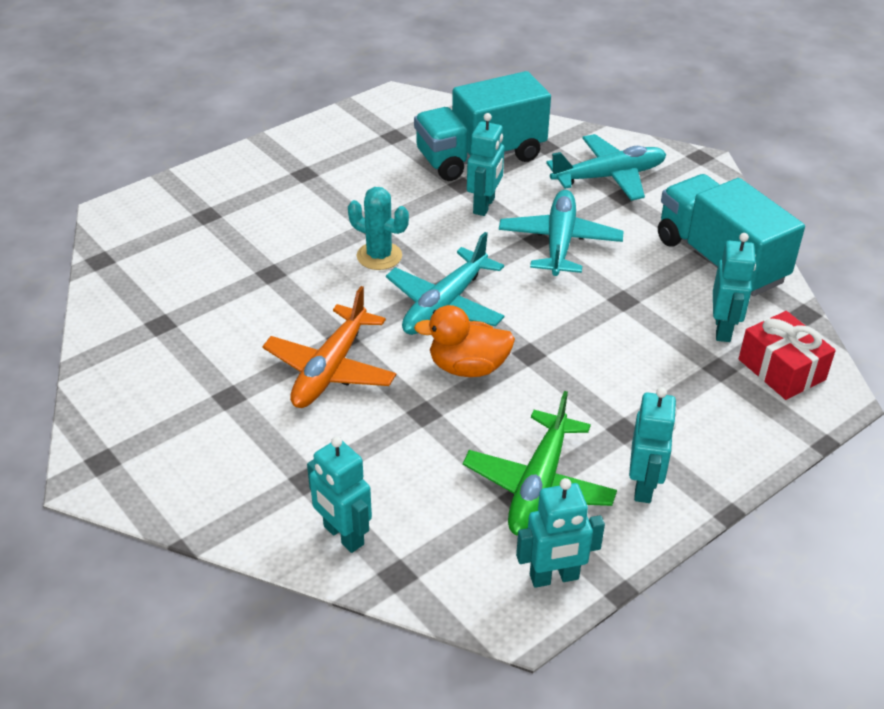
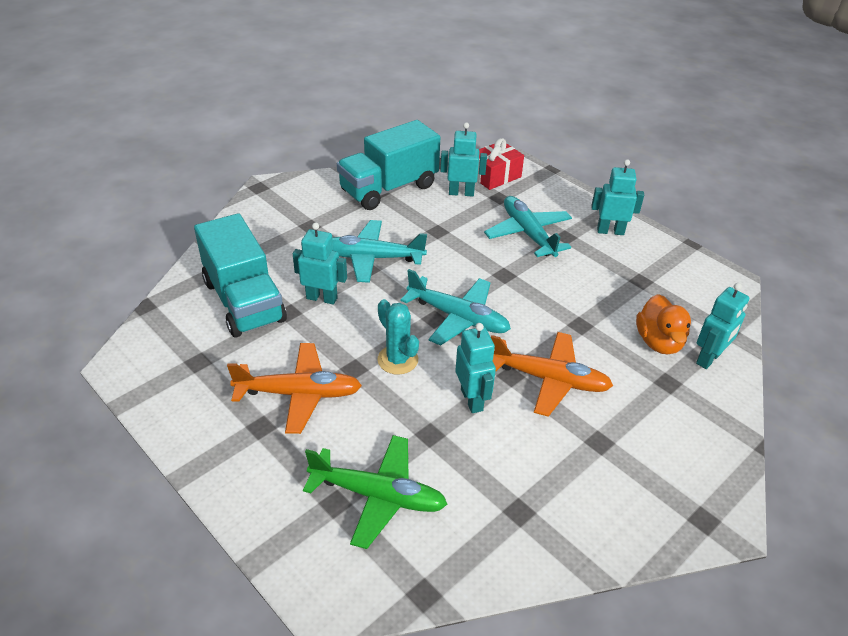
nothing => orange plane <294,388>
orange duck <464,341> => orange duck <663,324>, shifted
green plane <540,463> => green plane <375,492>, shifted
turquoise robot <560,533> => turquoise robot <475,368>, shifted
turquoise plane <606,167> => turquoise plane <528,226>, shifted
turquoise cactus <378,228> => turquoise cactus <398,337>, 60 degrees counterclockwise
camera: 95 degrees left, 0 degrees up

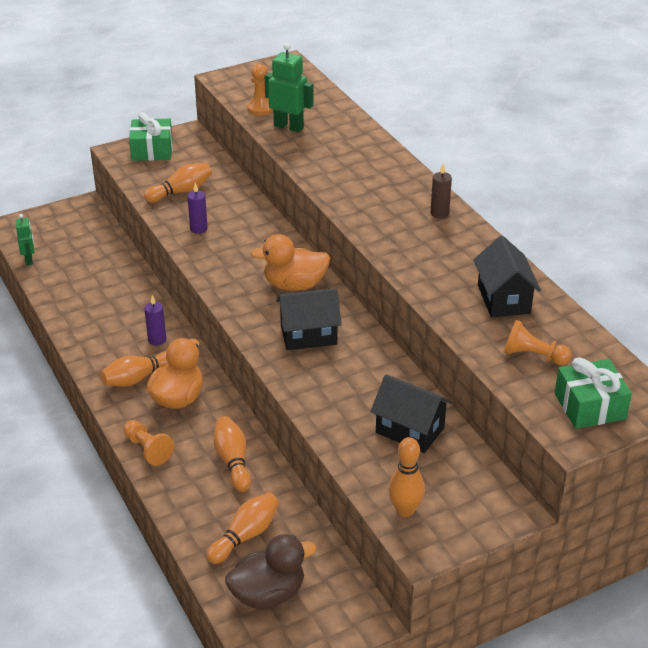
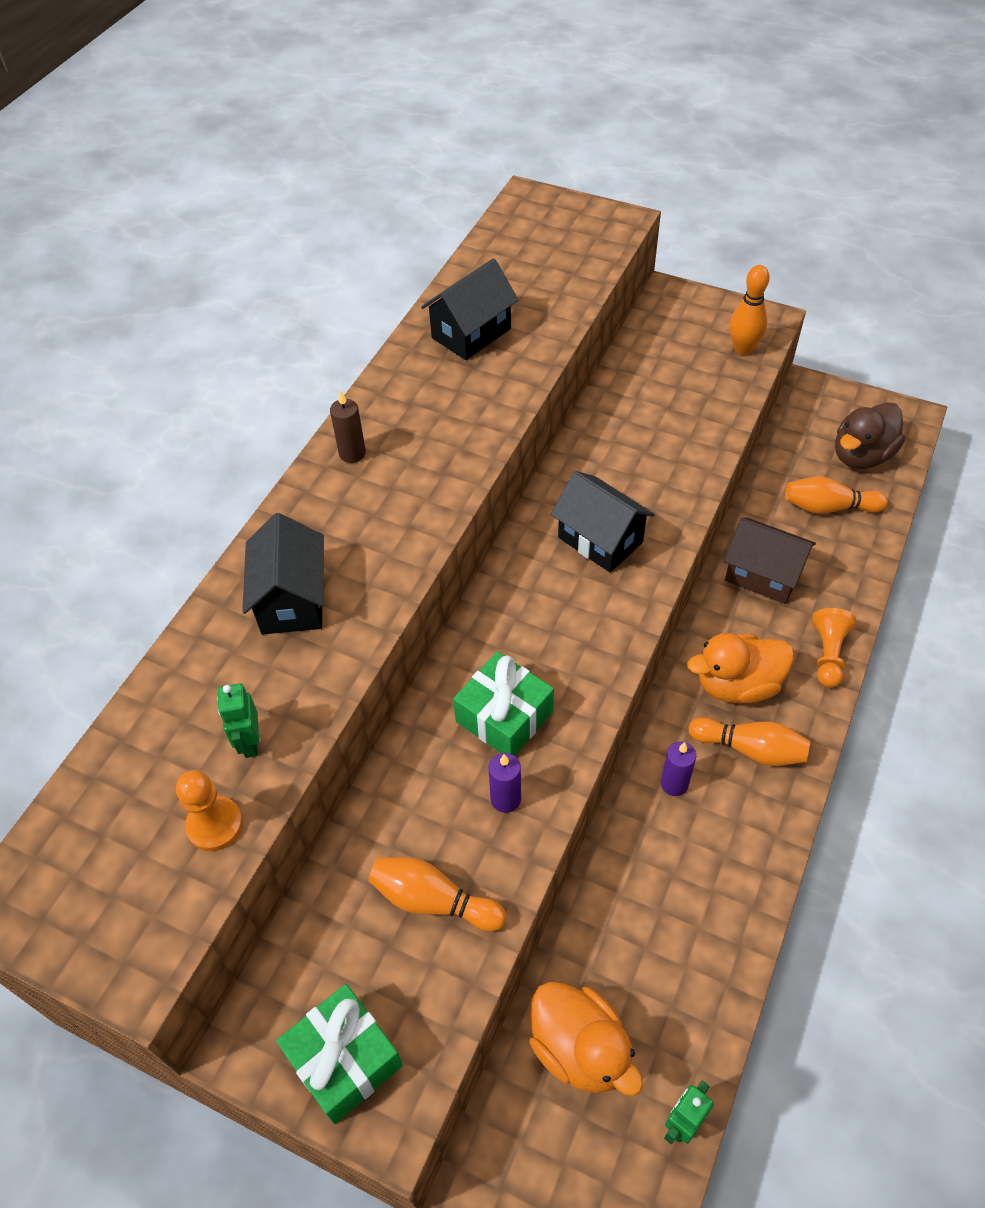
orange pawn <538,342> => nothing
orange duck <290,262> => orange duck <586,1038>, shifted
black house <411,413> => black house <283,573>, shifted
green gift <593,393> => green gift <503,704>, shifted
orange bowling pin <232,454> => brown house <770,561>
brown duck <271,572> => brown duck <870,435>, 75 degrees counterclockwise
green robot <289,87> => green robot <238,720>, x0.61
camera: 125 degrees left, 15 degrees up

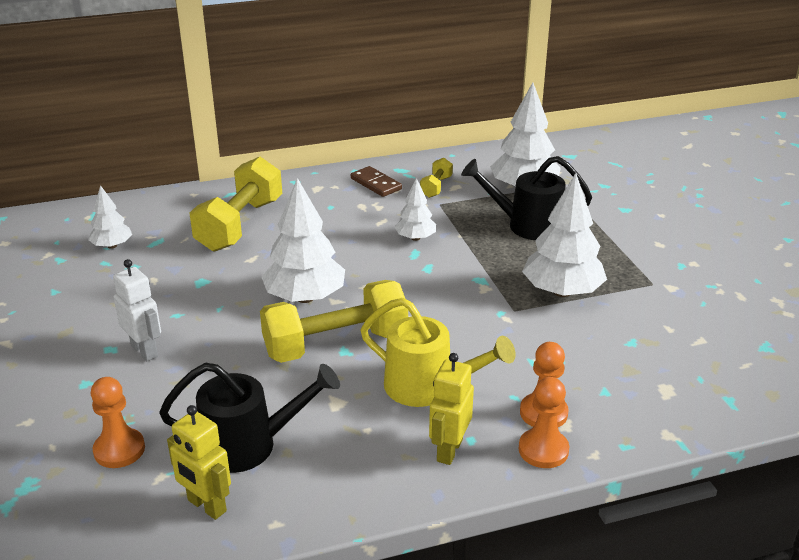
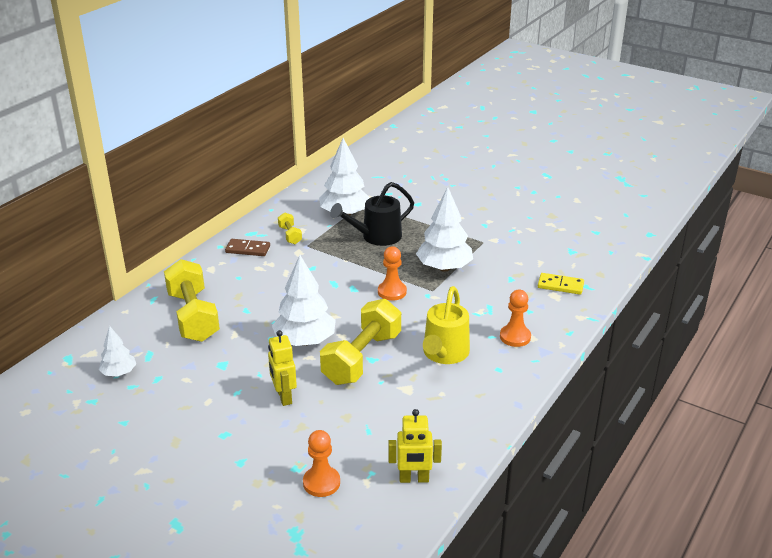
white robot <137,310> => nothing
black watering can <249,418> => nothing
white tree <415,209> => nothing
nothing => yellow domino <561,284>
yellow robot <451,409> => yellow robot <282,368>, shifted
orange pawn <544,422> => orange pawn <392,273>, shifted
yellow watering can <437,352> => yellow watering can <446,325>, 120 degrees clockwise
camera: 40 degrees left, 0 degrees up

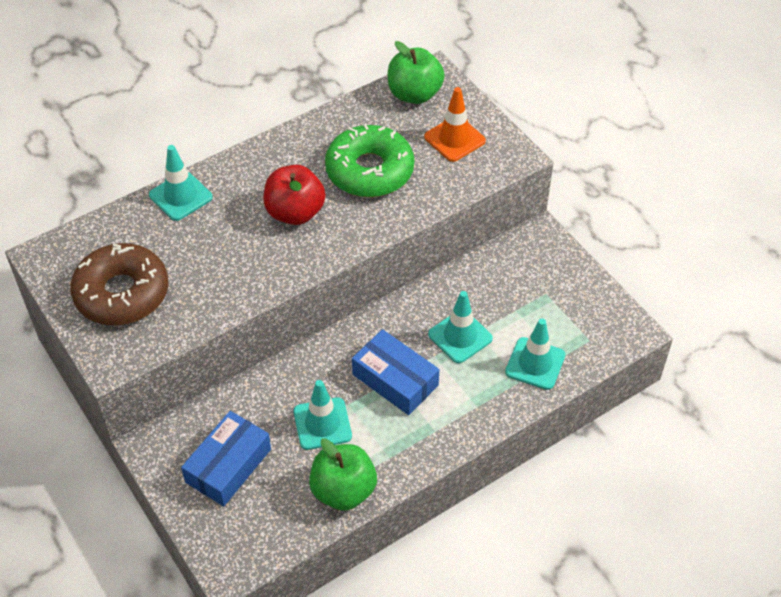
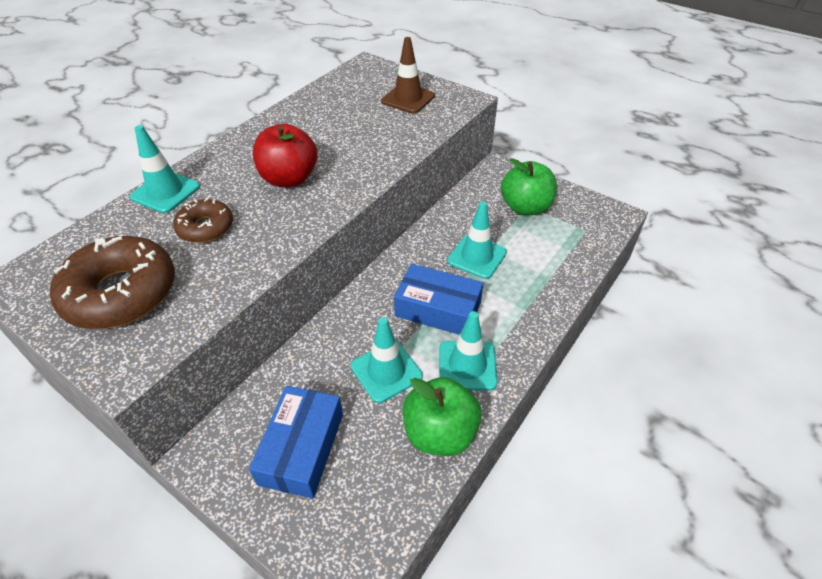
green donut <369,160> => nothing
nothing => brown donut <203,220>
green apple <416,72> => green apple <529,187>, shifted
turquoise traffic cone <535,354> => turquoise traffic cone <468,351>, shifted
orange traffic cone <455,124> => brown traffic cone <408,75>
camera: 20 degrees left, 5 degrees down

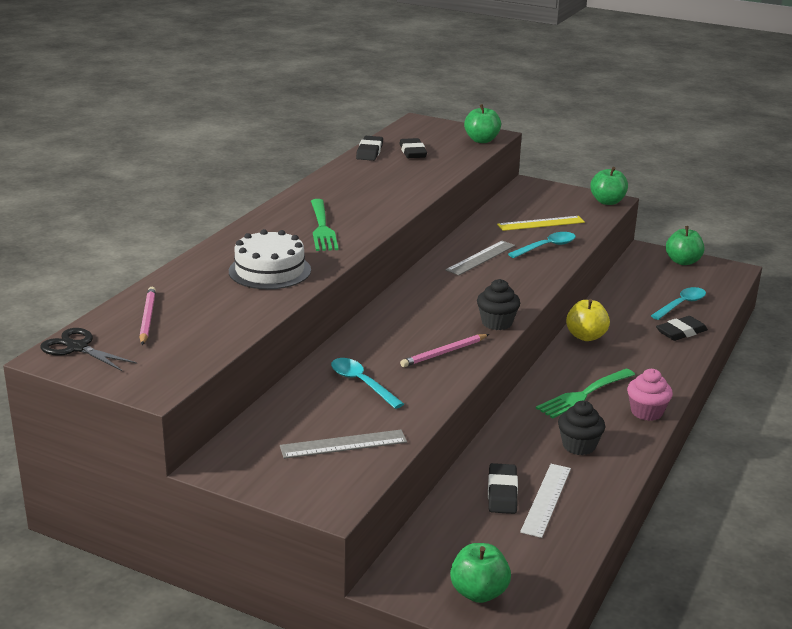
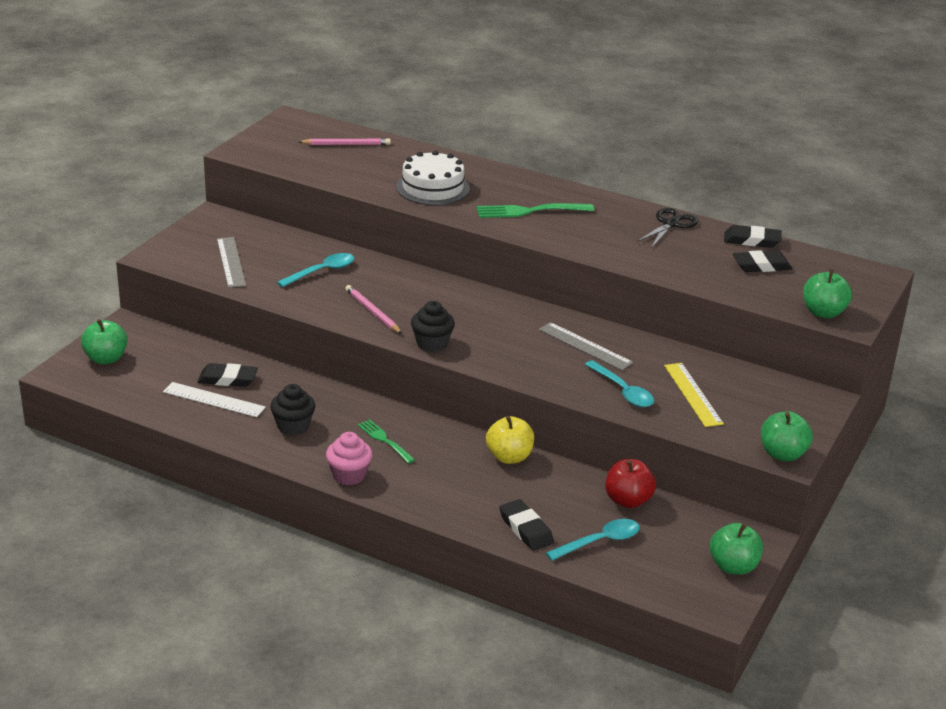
nothing => red apple <630,483>
black scissors <88,349> => black scissors <668,227>, shifted
turquoise spoon <678,303> => turquoise spoon <593,540>, 75 degrees counterclockwise
green fork <585,394> => green fork <386,441>, x0.64
camera: 90 degrees right, 5 degrees up

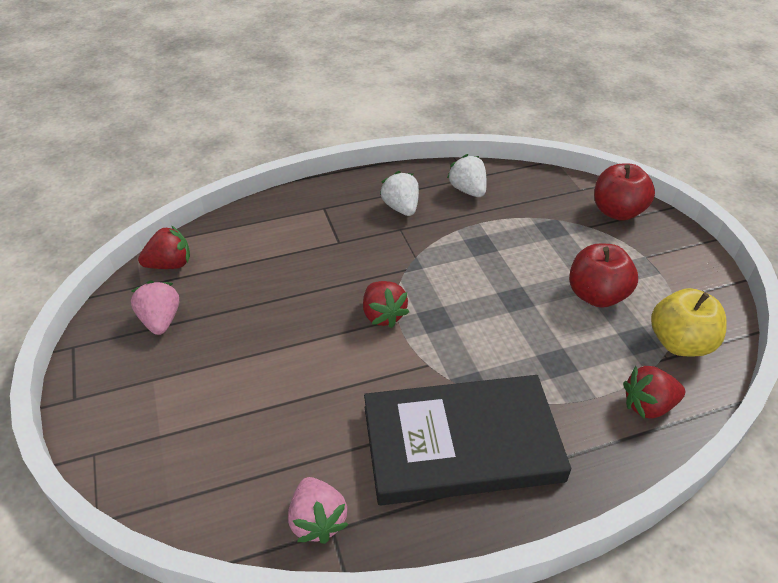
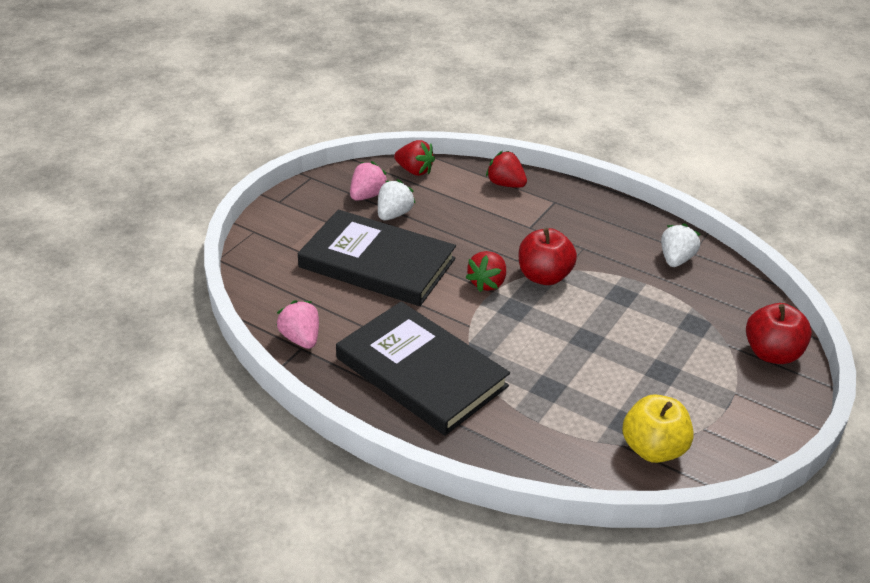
nothing => black book <377,258>
white strawberry <399,193> => white strawberry <396,199>, shifted
red apple <603,275> => red apple <548,256>, shifted
red strawberry <654,392> => red strawberry <506,169>, shifted
pink strawberry <318,510> => pink strawberry <297,324>, 120 degrees clockwise
camera: 50 degrees right, 5 degrees down

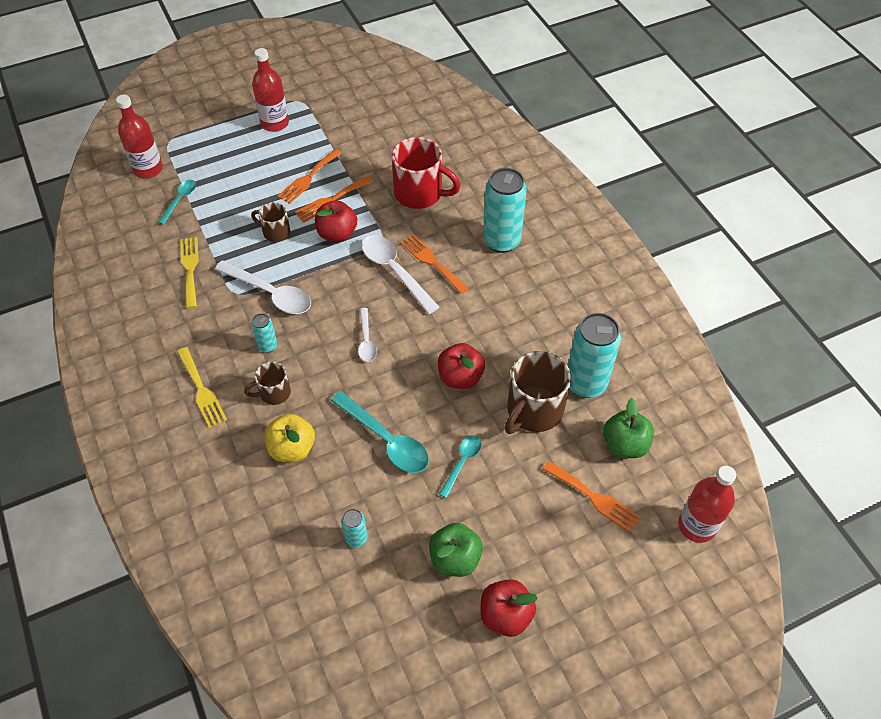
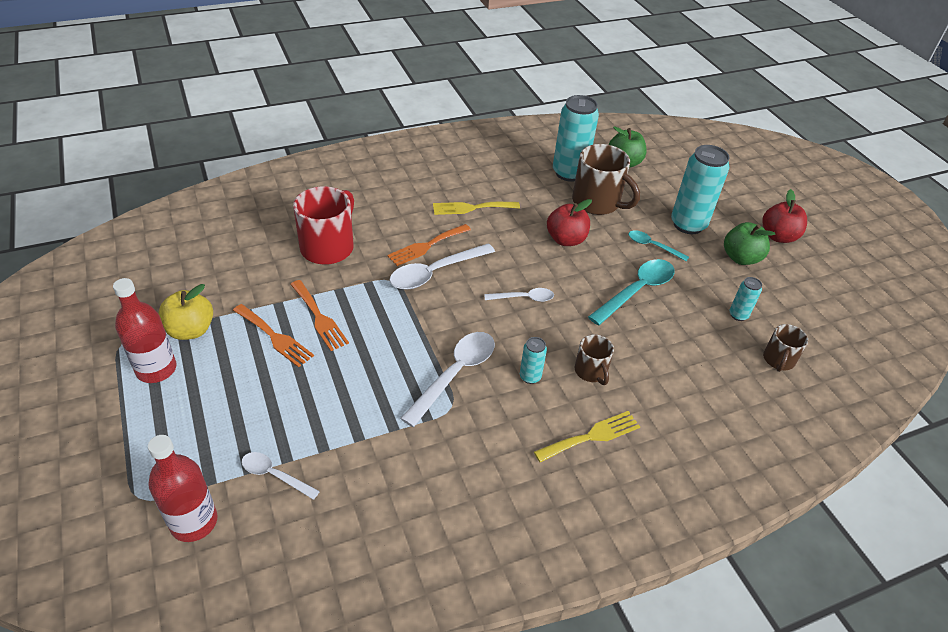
red apple <336,221> => nothing
orange fork <591,496> => nothing
red bottle <707,504> => nothing
yellow fork <189,272> => yellow fork <476,208>, shifted
brown mug <270,222> => brown mug <785,348>, shifted
yellow apple <289,438> => yellow apple <185,312>, shifted
turquoise can <505,210> => turquoise can <700,189>, shifted
turquoise spoon <177,202> => white spoon <281,476>
camera: 90 degrees left, 10 degrees down

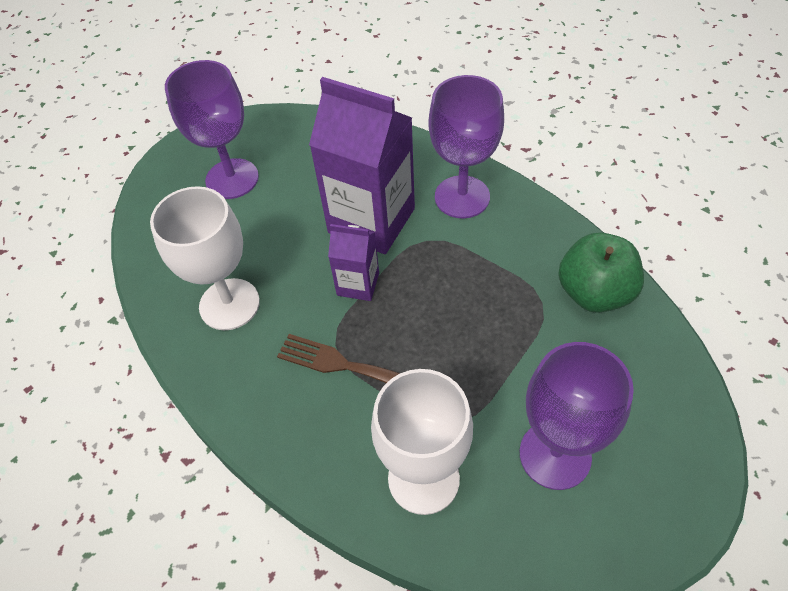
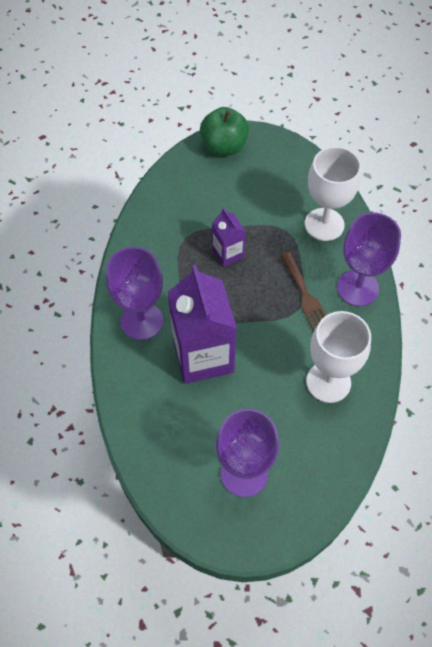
purple carton <353,262> => purple carton <229,237>, shifted
purple goblet <577,416> => purple goblet <369,259>, shifted
green apple <601,273> => green apple <224,131>, shifted
camera: 135 degrees left, 5 degrees up

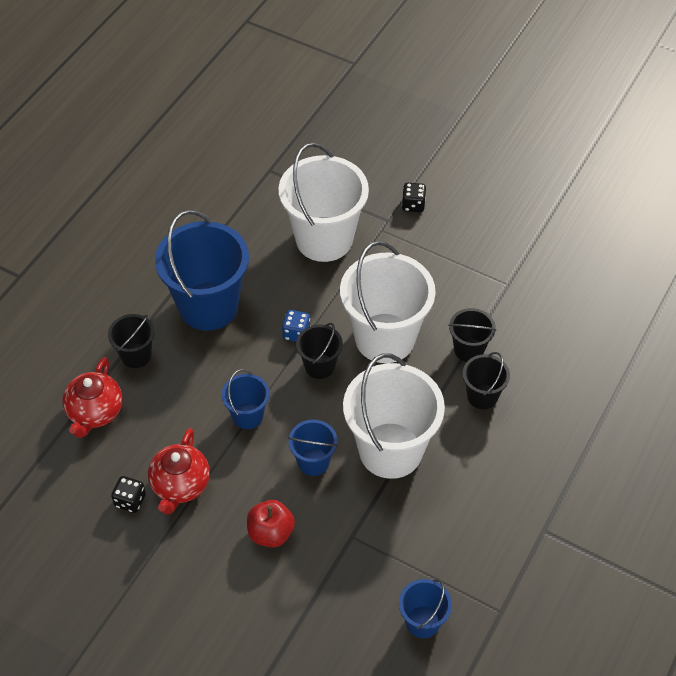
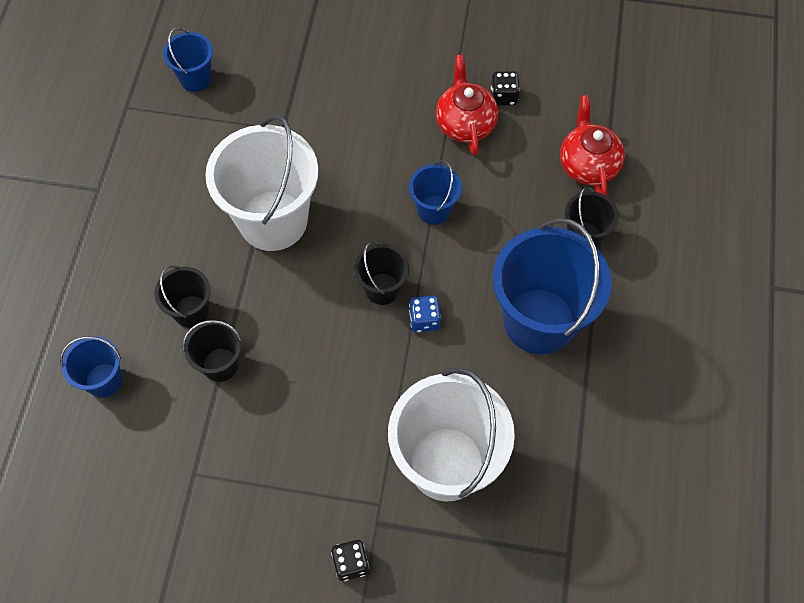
red apple <271,523> => nothing
white bucket <388,302> => nothing
blue bucket <313,448> => blue bucket <91,367>, shifted
camera: 160 degrees right, 10 degrees up

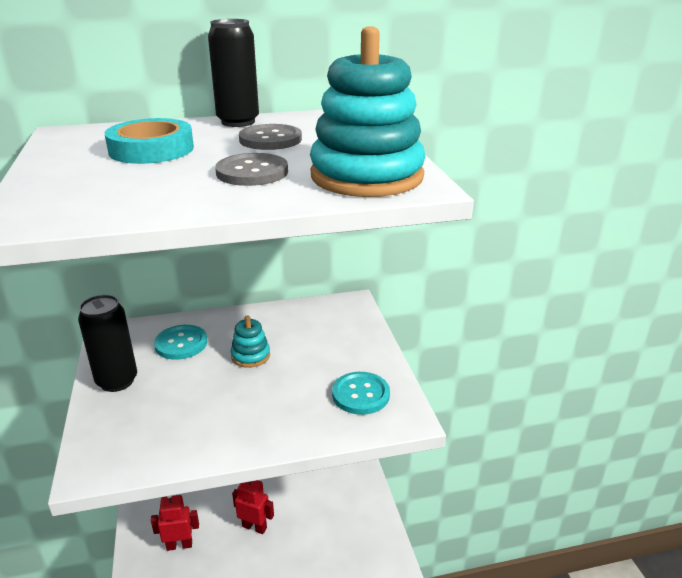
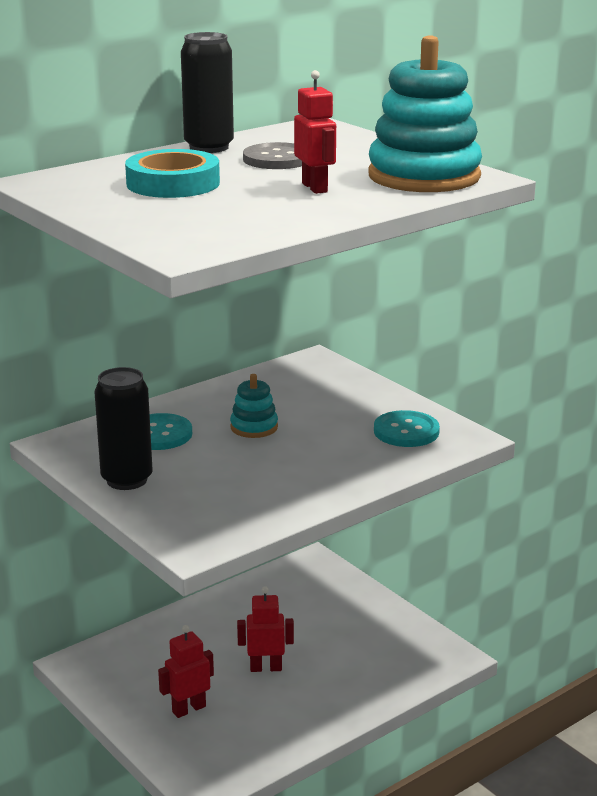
grey button <251,169> => red robot <315,132>
camera: 25 degrees left, 5 degrees down

